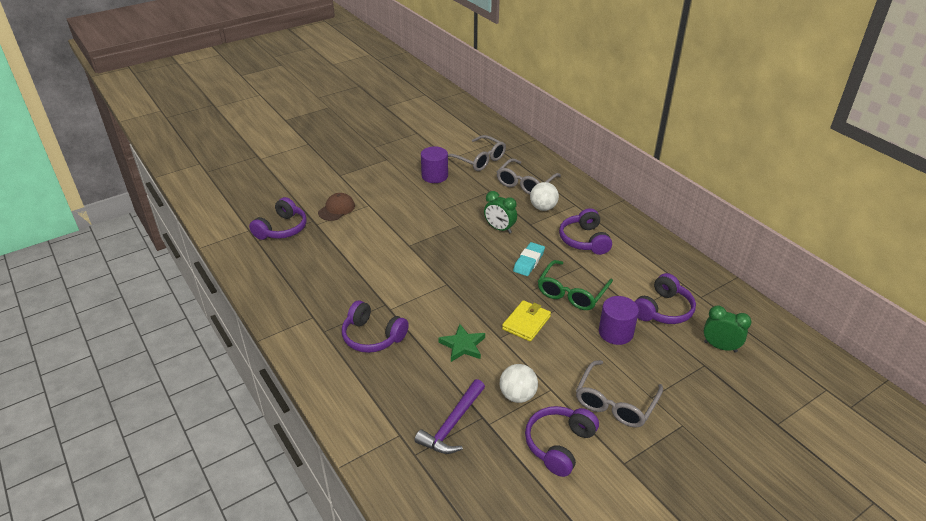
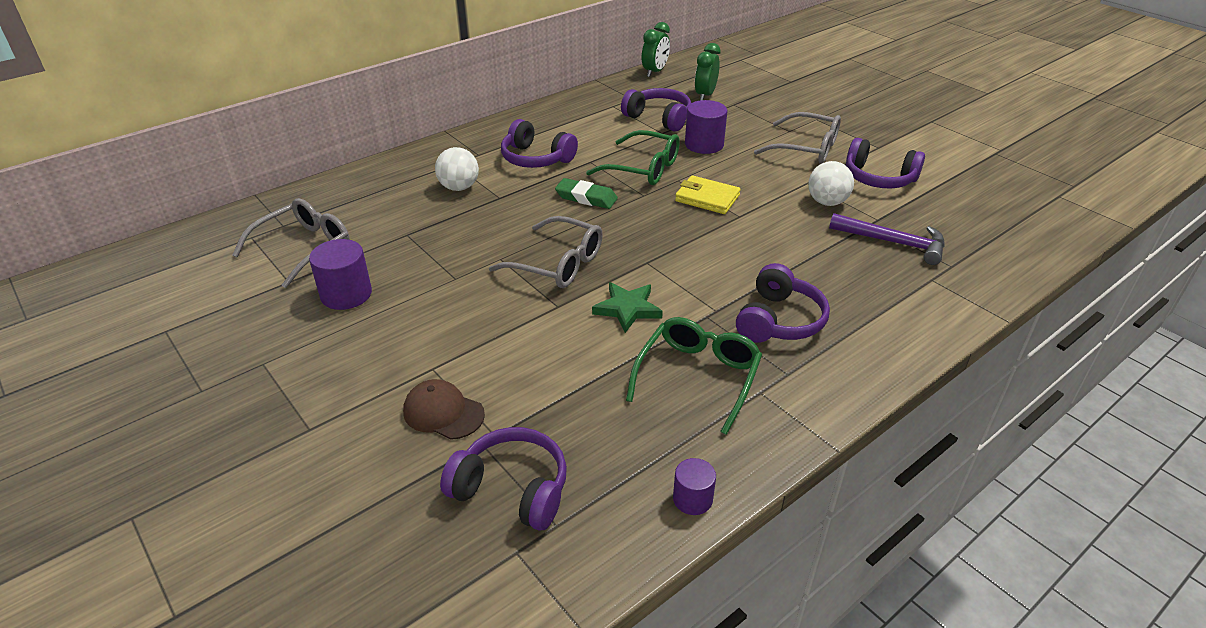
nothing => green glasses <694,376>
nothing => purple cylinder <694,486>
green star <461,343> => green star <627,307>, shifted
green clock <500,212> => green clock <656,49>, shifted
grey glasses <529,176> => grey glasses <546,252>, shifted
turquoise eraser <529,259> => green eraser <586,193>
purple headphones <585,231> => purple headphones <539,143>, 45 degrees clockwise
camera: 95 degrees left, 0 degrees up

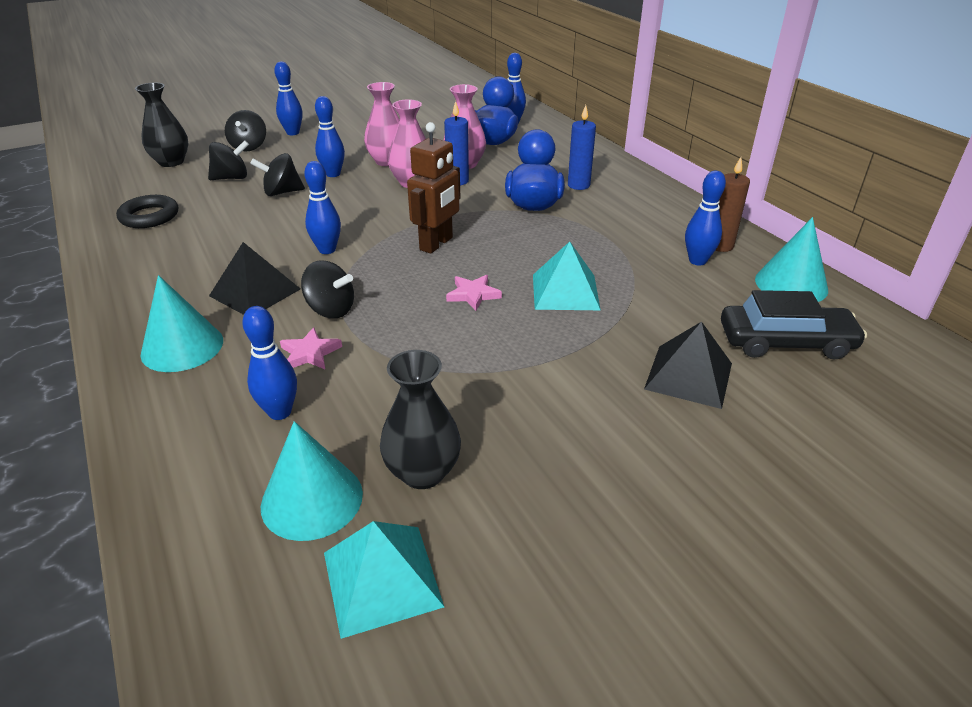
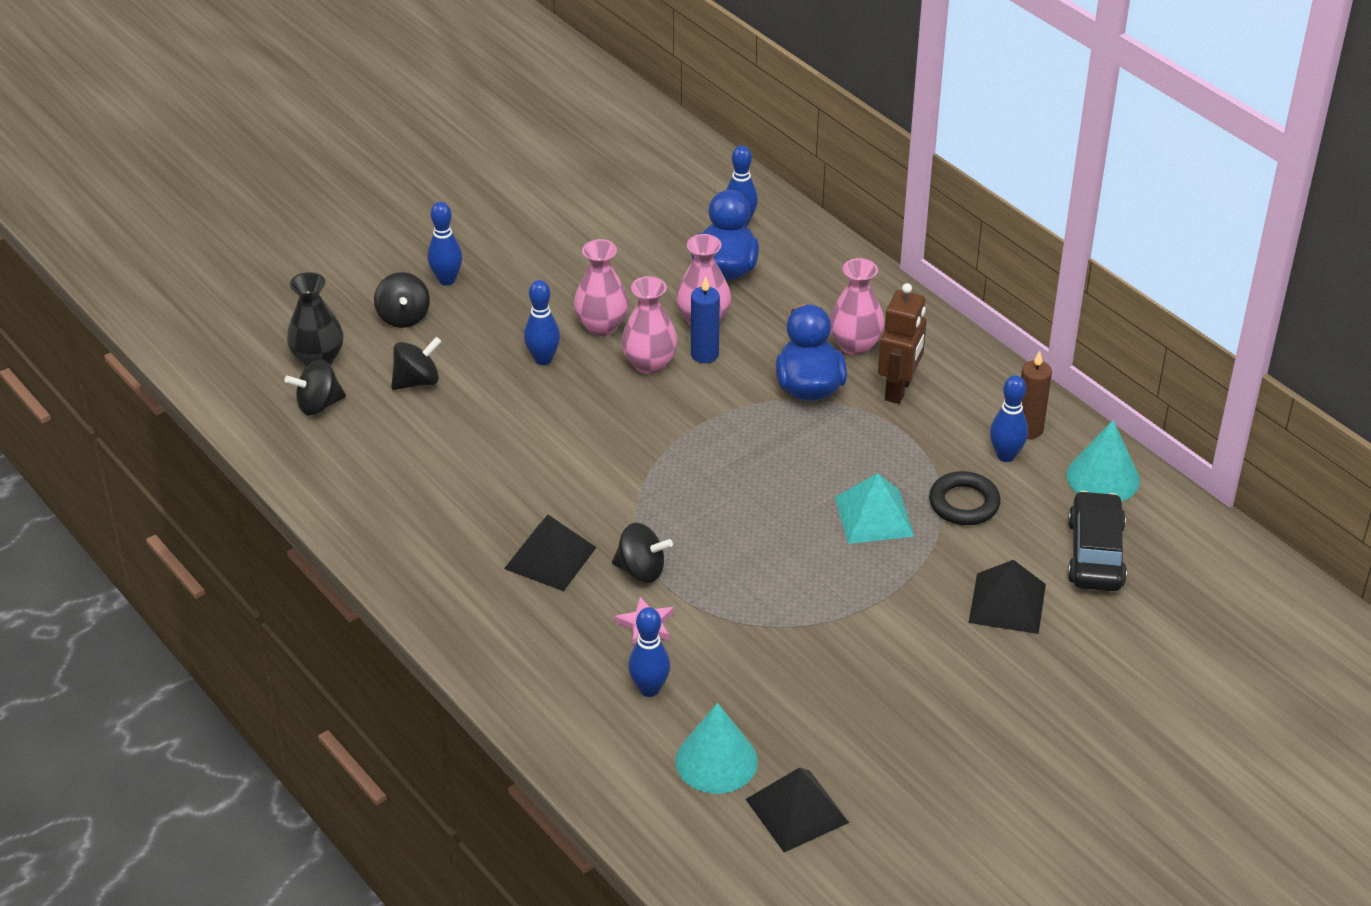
turquoise cone <181,323> => nothing
blue bowling pin <322,207> => nothing
black vase <420,419> => nothing
pink star <474,293> => nothing
black ring <147,211> => black ring <965,498>, shifted
black spinning top <277,174> => black spinning top <315,387>, shifted
brown robot <433,188> => brown robot <902,343>, shifted
blue candle <582,147> => pink vase <857,307>
turquoise pyramid <384,580> => black pyramid <797,809>
black car <794,325> => black car <1097,541>, 75 degrees counterclockwise
camera: 10 degrees left, 5 degrees up

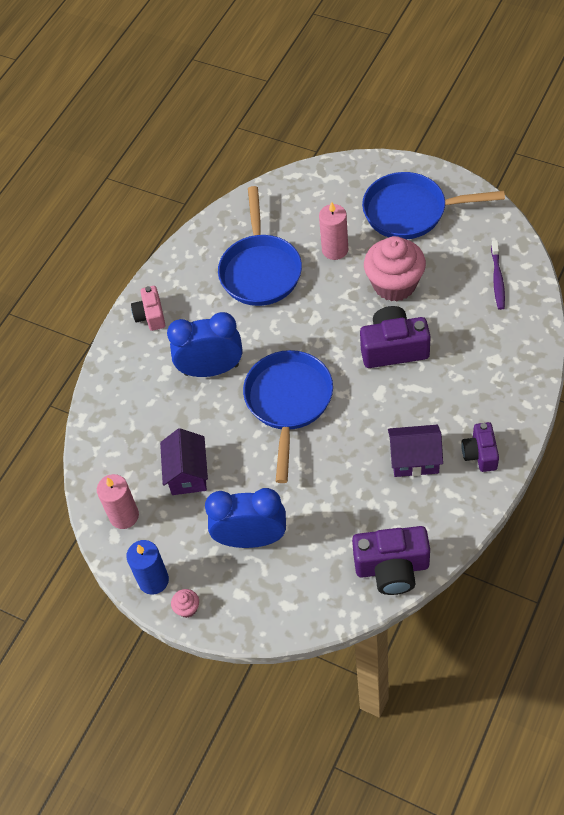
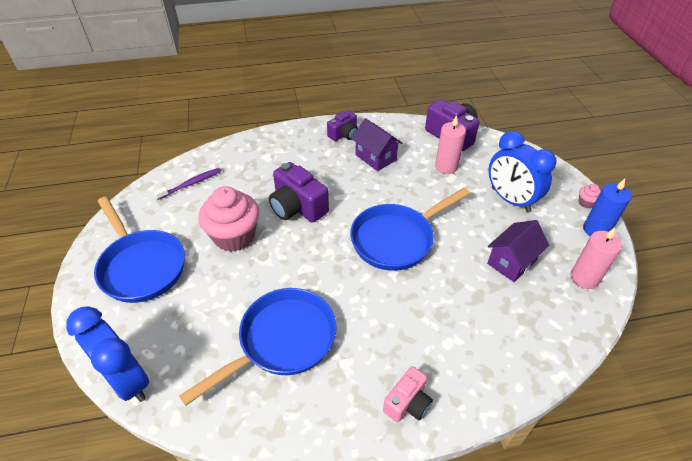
blue clock <205,344> => blue clock <107,354>, shifted
pink candle <333,231> => pink candle <450,144>, shifted
camera: 135 degrees left, 10 degrees down

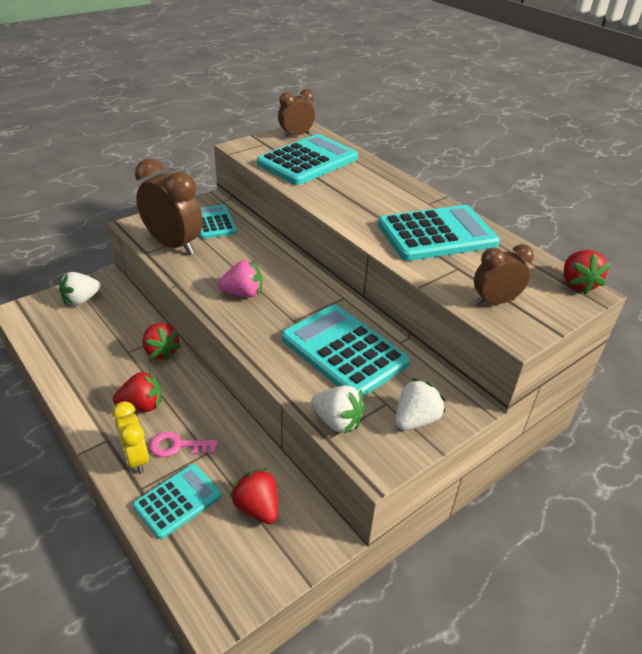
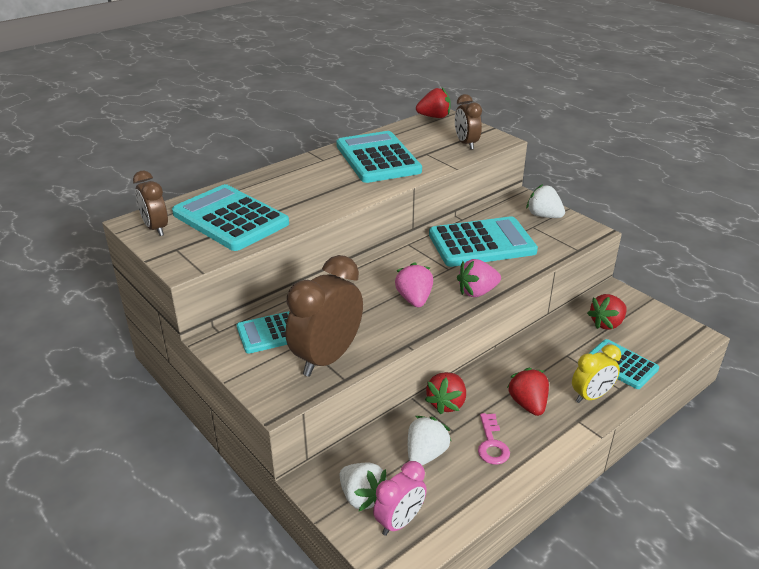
nothing => pink clock <400,498>
nothing => pink strawberry <479,278>
pink key <184,444> => pink key <494,439>, shifted
white strawberry <338,409> => white strawberry <430,440>, shifted
red strawberry <161,341> => red strawberry <445,393>, 150 degrees clockwise
turquoise calculator <346,350> => turquoise calculator <483,241>, 150 degrees counterclockwise
camera: 90 degrees left, 5 degrees down

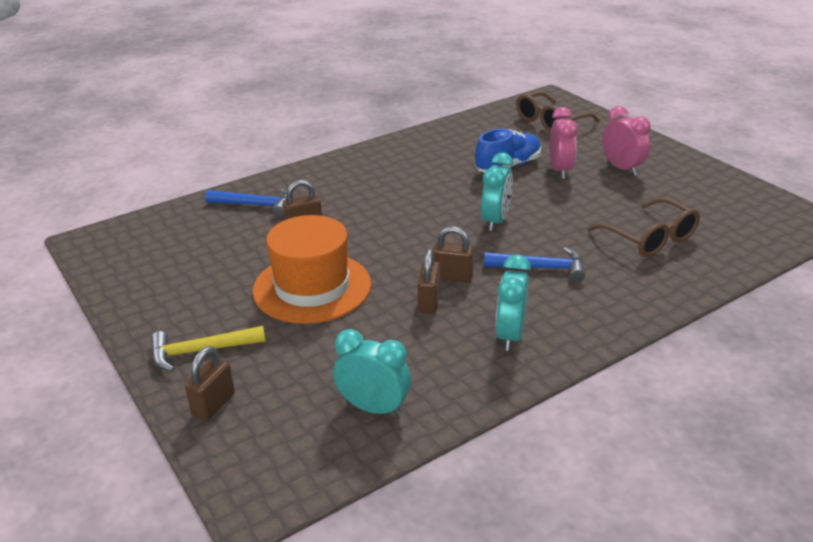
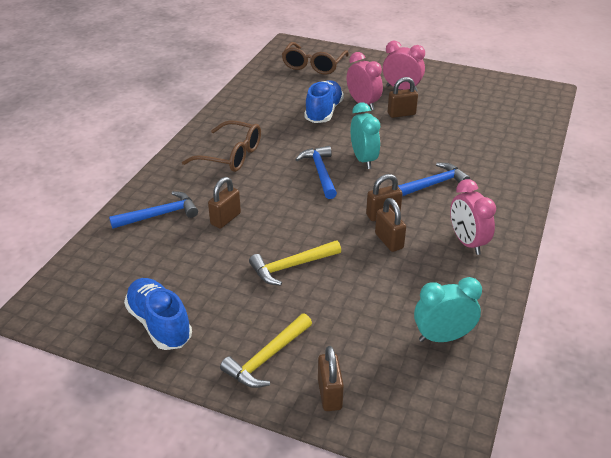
nothing => blue shoe <158,314>
nothing => blue hammer <316,172>
nothing => brown padlock <403,97>
brown glasses <644,227> => brown glasses <221,146>, shifted
orange hat <312,269> => yellow hammer <295,262>
turquoise clock <513,302> => pink clock <473,217>
camera: 35 degrees left, 5 degrees up

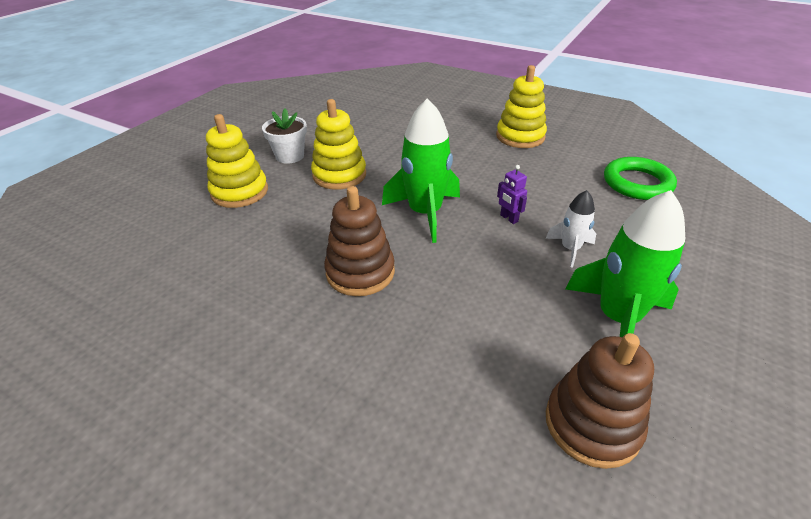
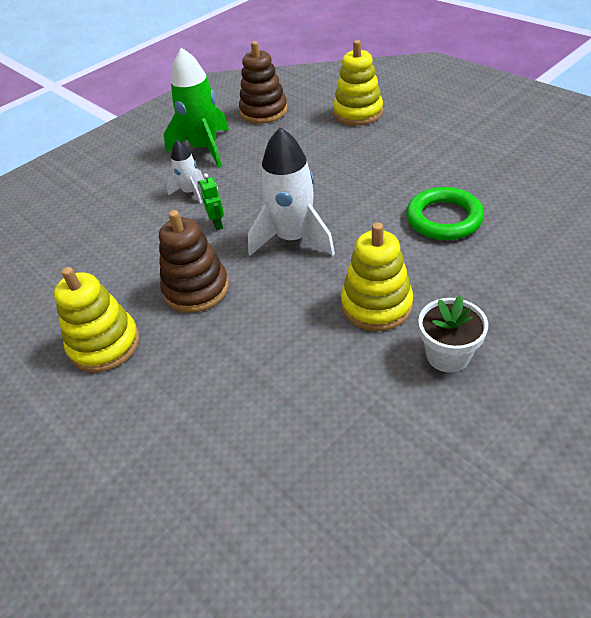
yellow stacking toy <237,161> => yellow stacking toy <358,83>, shifted
brown stacking toy <359,241> => brown stacking toy <194,261>, shifted
green ring <640,178> => green ring <445,213>, shifted
green rocket <421,170> => white rocket <291,191>
purple robot <512,194> => green robot <212,201>
camera: 160 degrees left, 5 degrees up

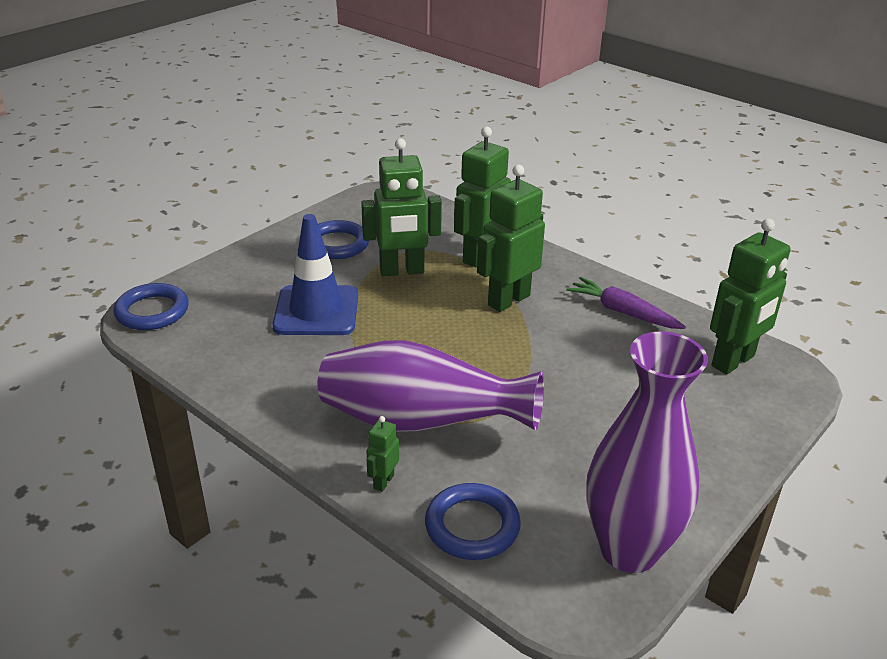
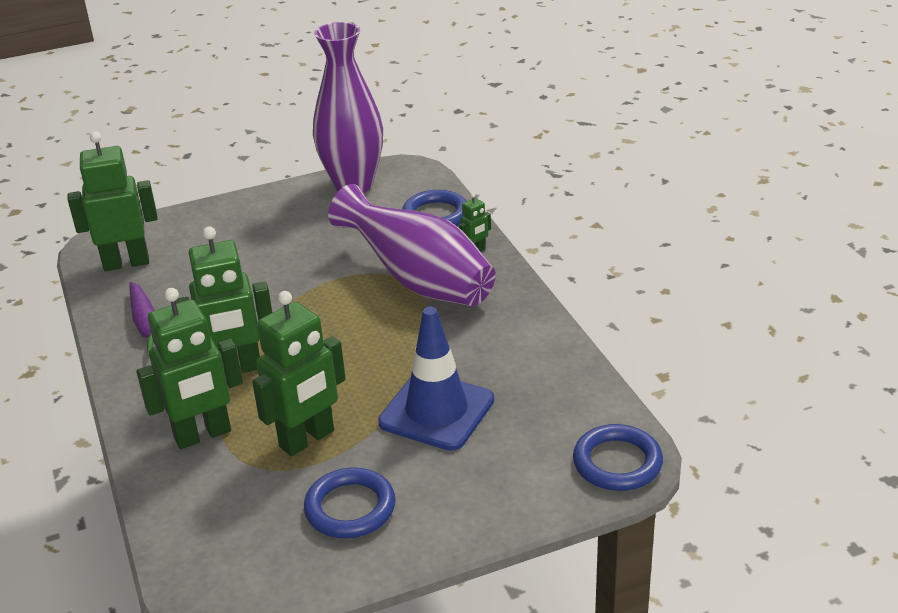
green robot <401,207> => green robot <299,373>, 120 degrees clockwise
camera: 150 degrees left, 0 degrees up

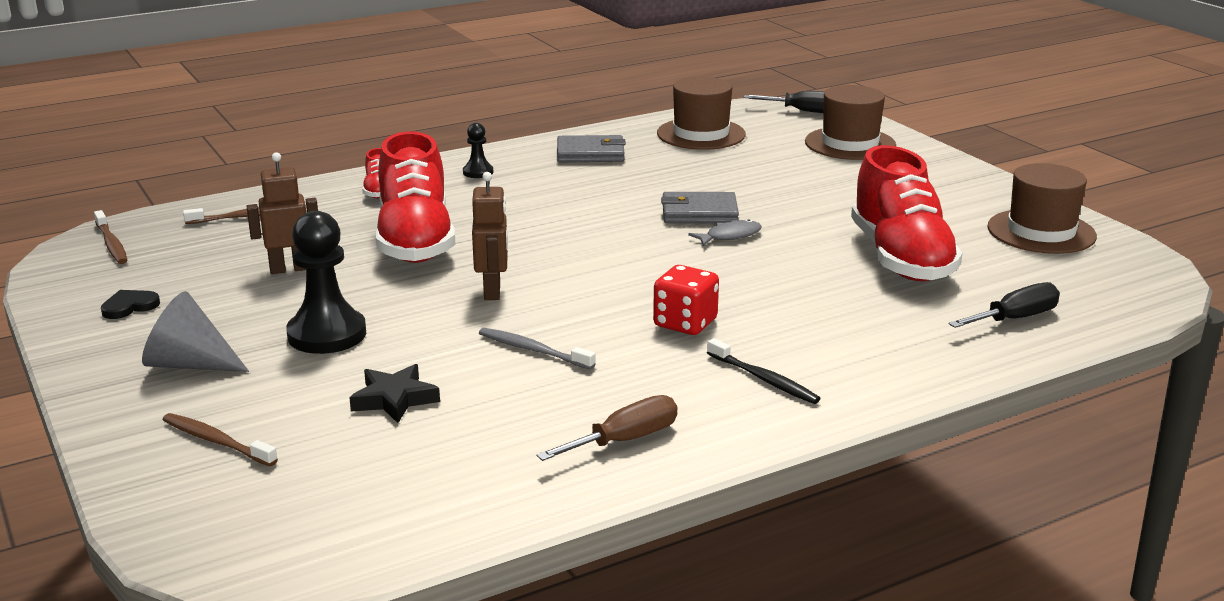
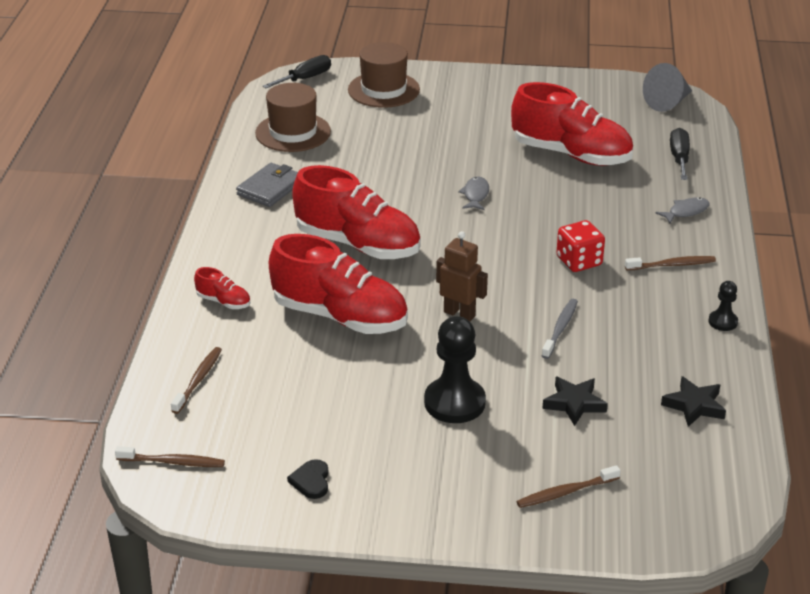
brown robot <282,213> => nothing
brown screwdriver <607,428> => nothing
grey wallet <700,207> => nothing
brown hat <1042,208> => nothing
nothing => red shoe <356,212>
nothing => grey fish <682,210>
nothing => black star <693,401>
grey cone <195,331> => grey cone <667,87>, shifted
black pawn <478,150> => black pawn <723,306>, shifted
black toothbrush <764,371> => brown toothbrush <670,263>
grey toothbrush <537,348> => grey toothbrush <560,329>, 135 degrees clockwise
camera: 55 degrees left, 10 degrees up

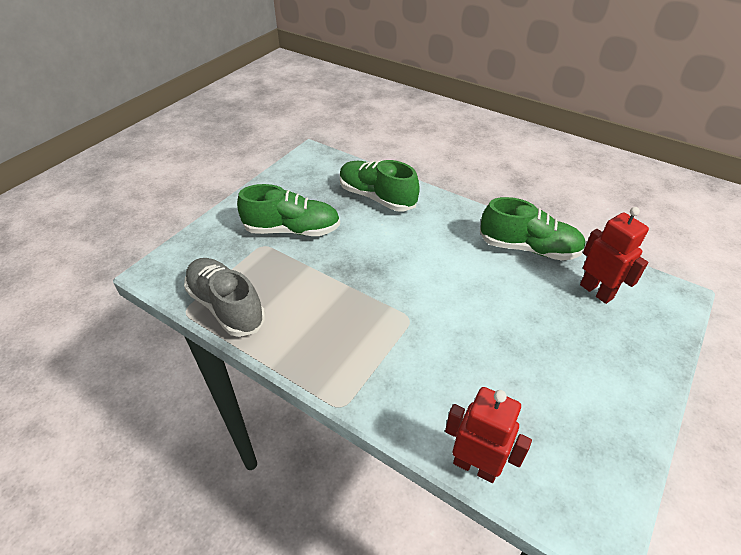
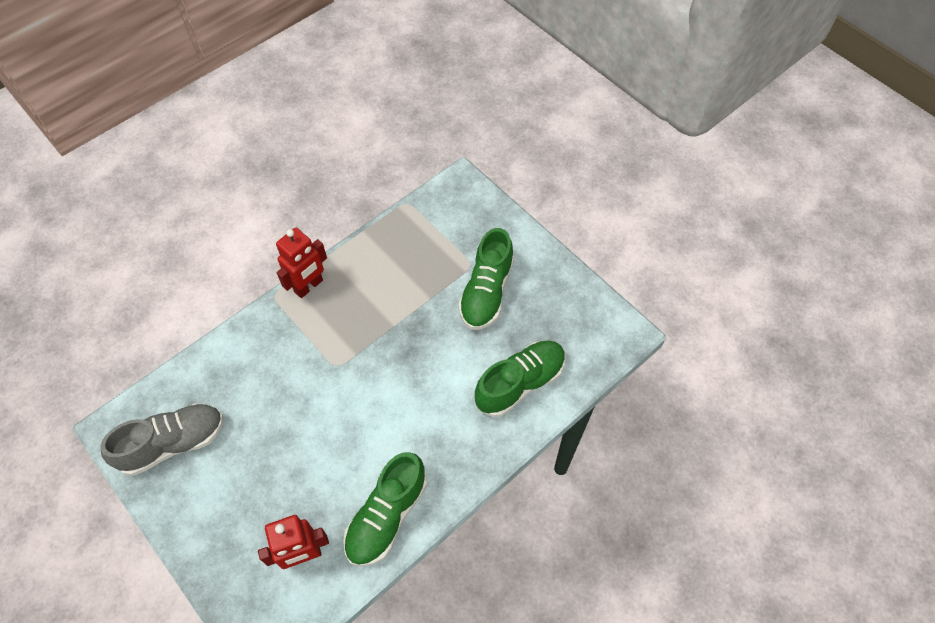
grey shoe <224,297> => grey shoe <162,439>, shifted
red robot <488,435> => red robot <301,263>, shifted
camera: 105 degrees right, 15 degrees up

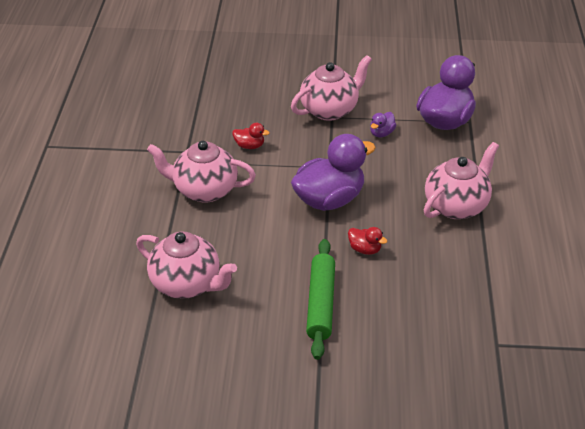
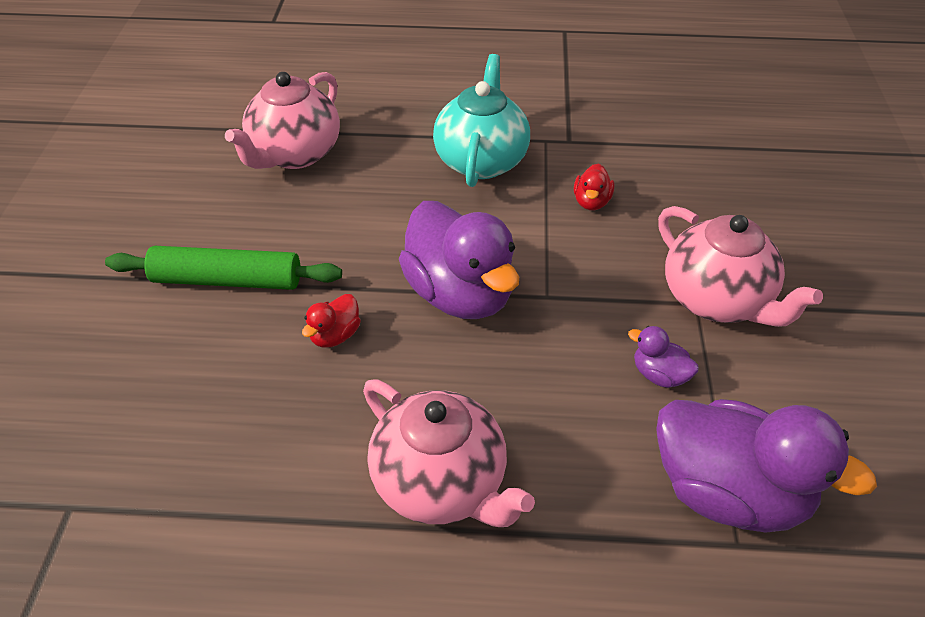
pink teapot <201,172> => turquoise teapot <481,120>
camera: 90 degrees right, 5 degrees up

